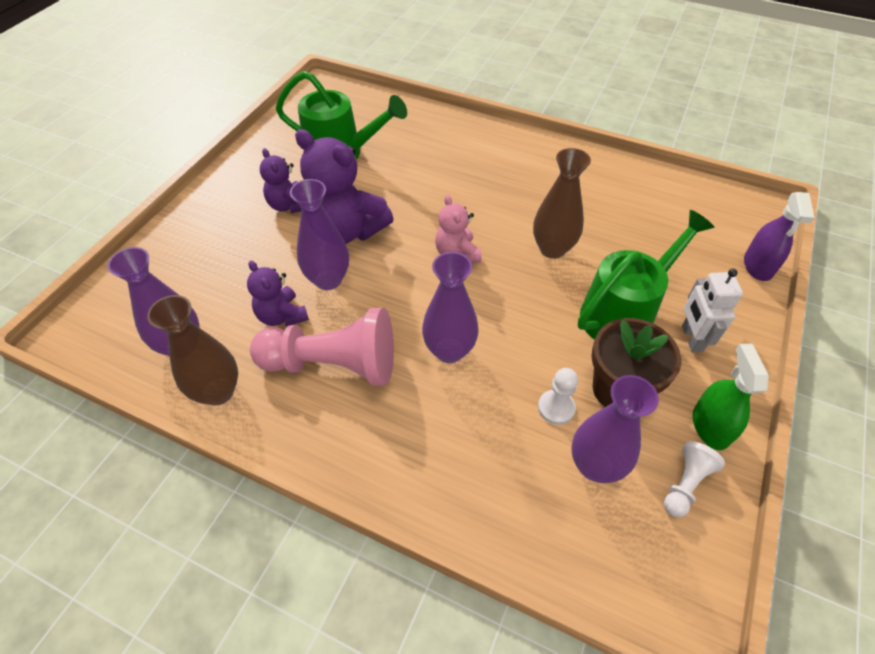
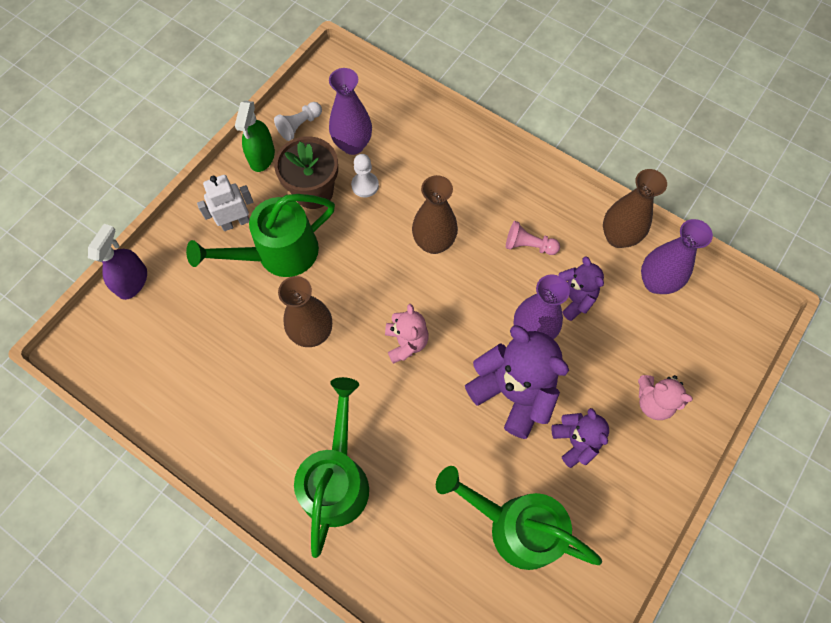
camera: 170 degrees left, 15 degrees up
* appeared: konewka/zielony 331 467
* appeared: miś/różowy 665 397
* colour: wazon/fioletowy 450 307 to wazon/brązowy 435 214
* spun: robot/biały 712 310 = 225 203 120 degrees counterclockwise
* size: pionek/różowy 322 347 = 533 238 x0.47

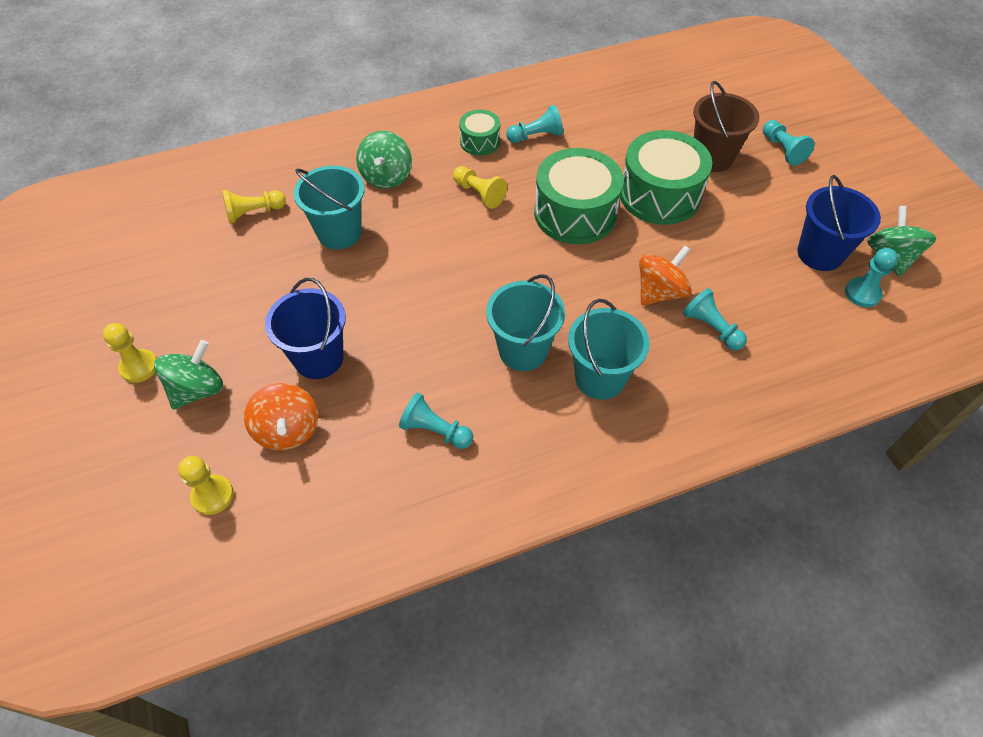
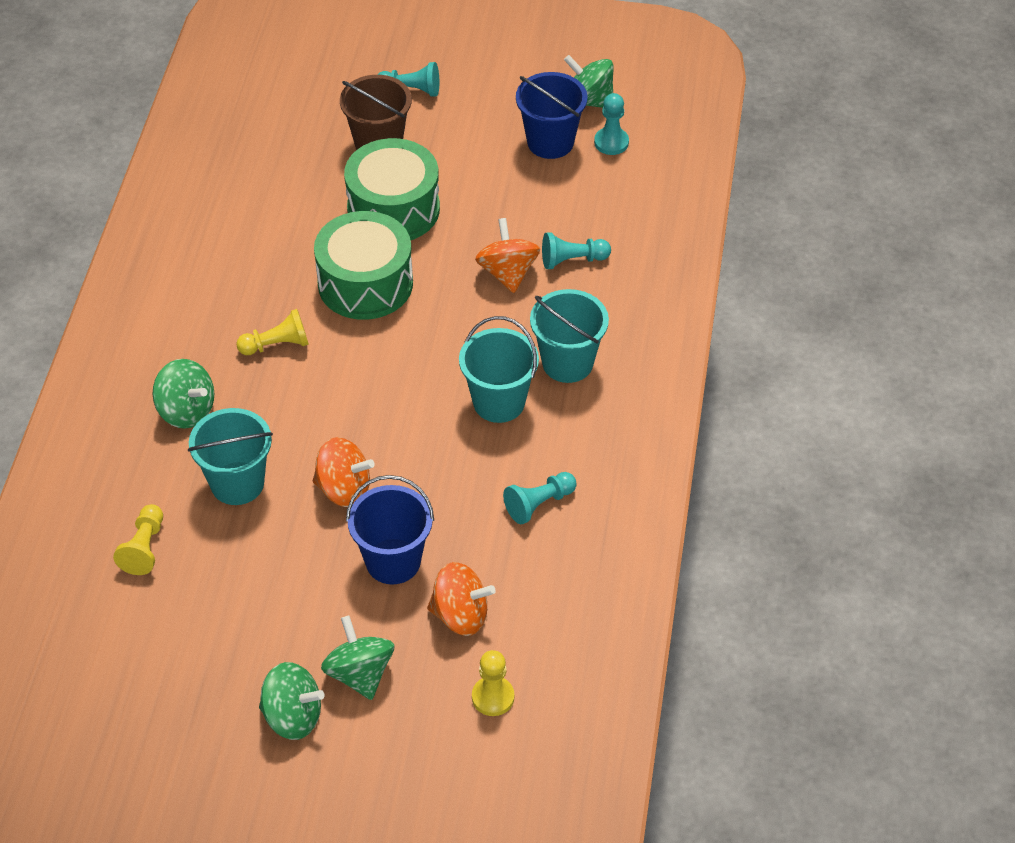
camera: 60 degrees left, 5 degrees down
* missing: bęben/zielony 479 132
* missing: pionek/turkusowy 534 124
* appeared: bączek/pomarańczowy 344 472
* exchanged: pionek/żółty 130 353 to bączek/zielony 292 701

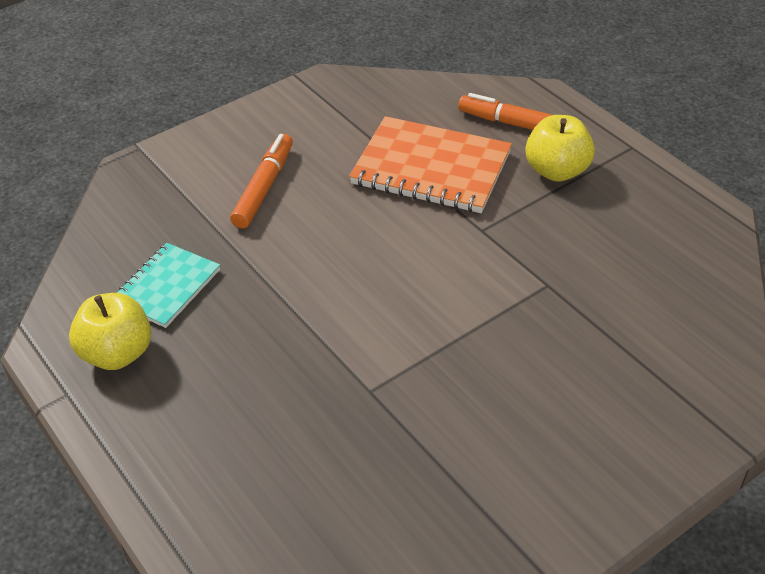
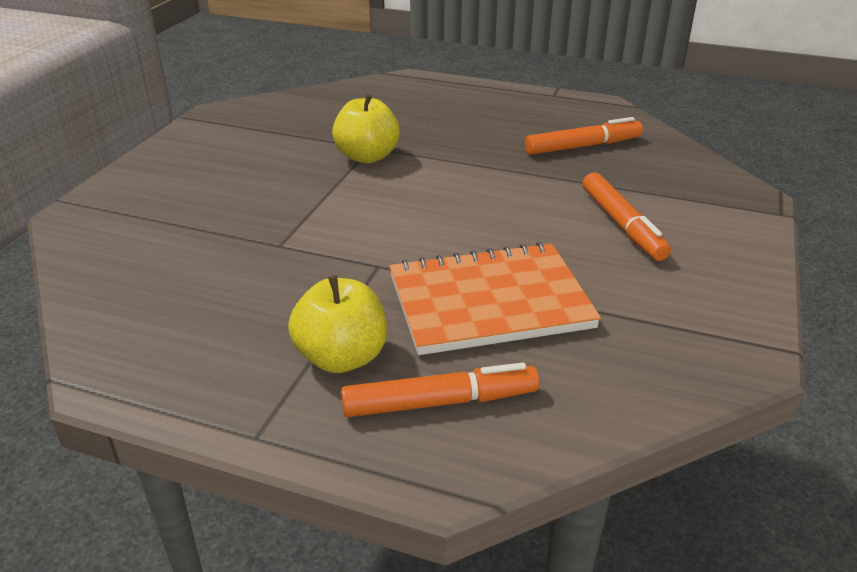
camera: 145 degrees right, 10 degrees down
* relocated: jabłko/żółty 110 331 to 366 129
* exchanged: zeszyt/turkusowy 168 285 to flamaster/pomarańczowy 584 136

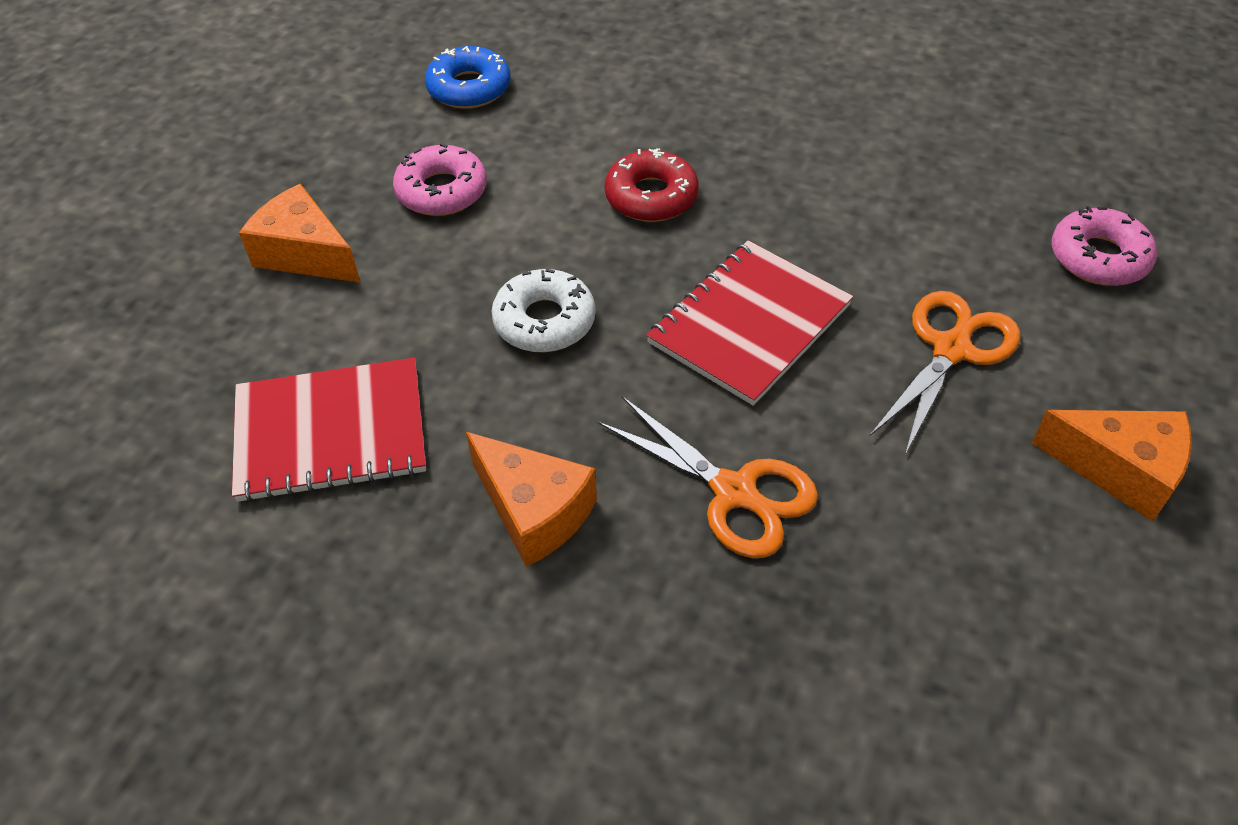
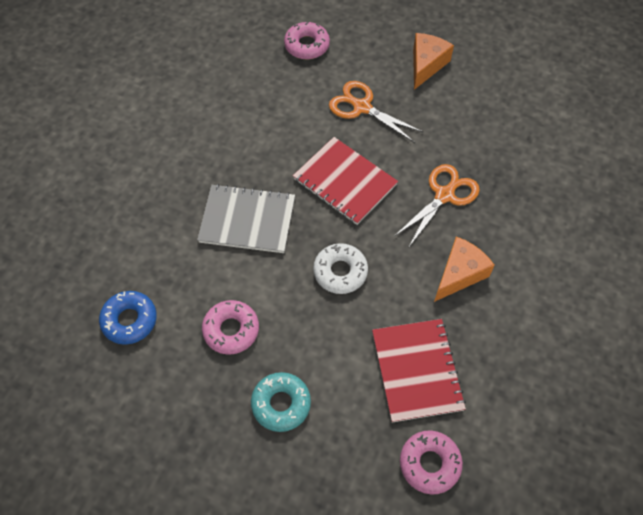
camera: 90 degrees left, 10 degrees up
* appeared: donut/różowy 431 462
* exchanged: ser/pomarańczowy 300 233 to donut/turkusowy 281 402
* exchanged: donut/czerwony 652 185 to zeszyt/szary 246 218

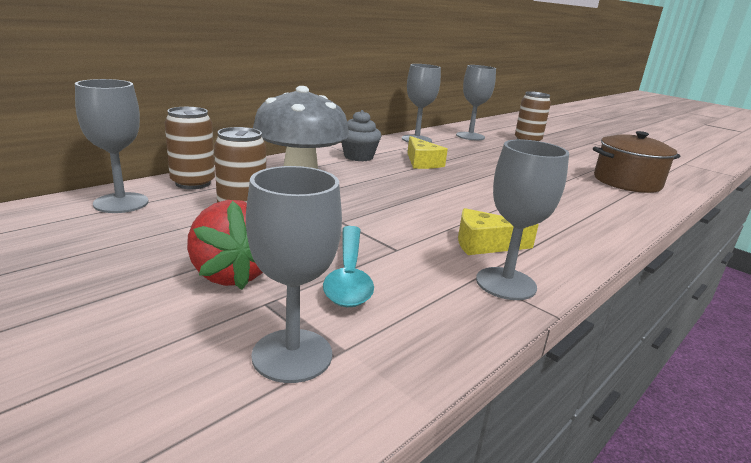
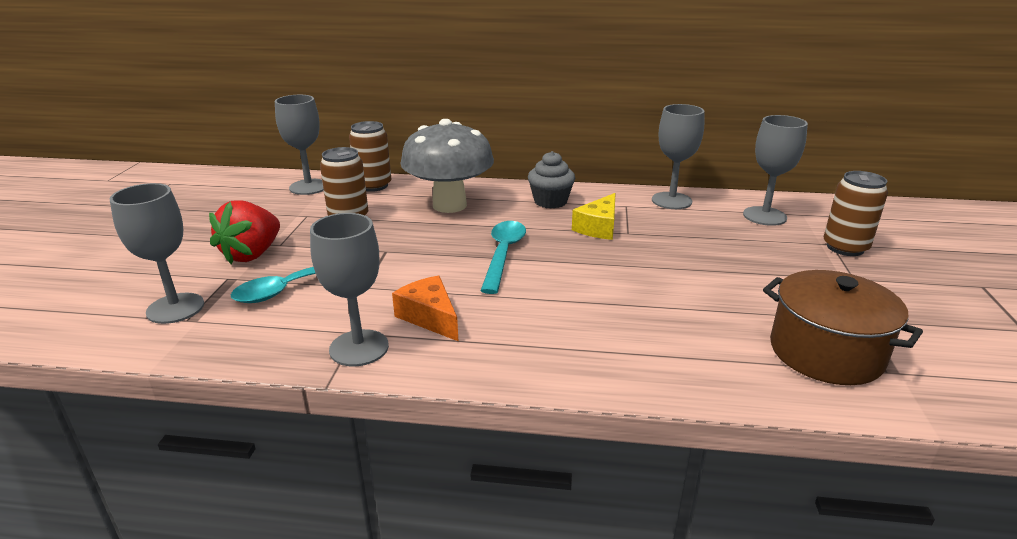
camera: 55 degrees right, 5 degrees up
* appeared: łyżka/turkusowy 503 257
* colour: ser/żółty 498 231 to ser/pomarańczowy 425 309

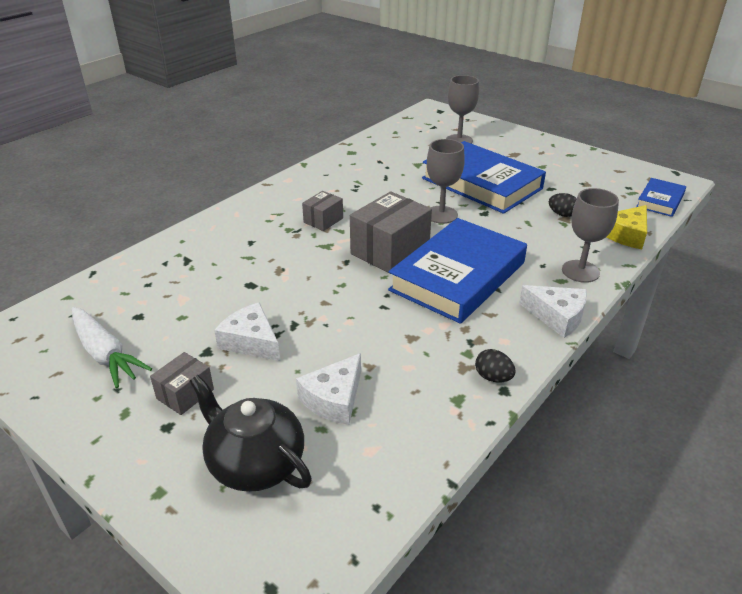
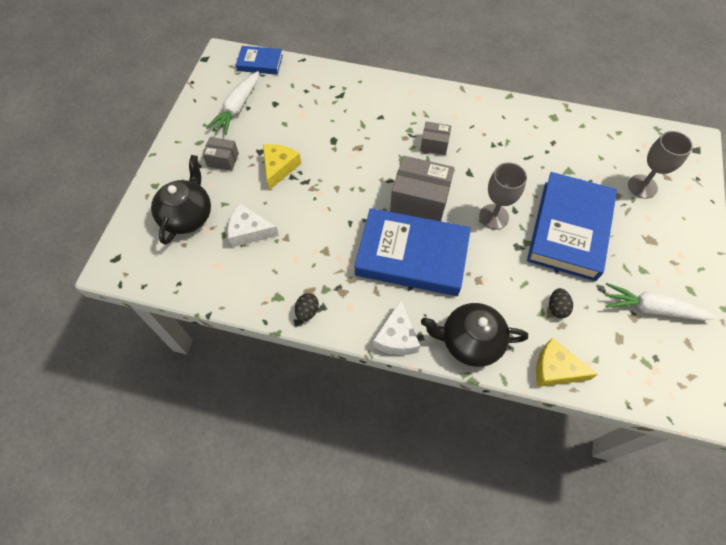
camera: 65 degrees right, 25 degrees up
* appeared: marchewka/biały 661 302
* relocated: książka/niebieski 661 197 to 259 60
* exchanged: kielich/szary 590 235 to imbryk/czarny 474 335
* colour: ser/biały 247 331 to ser/żółty 282 167

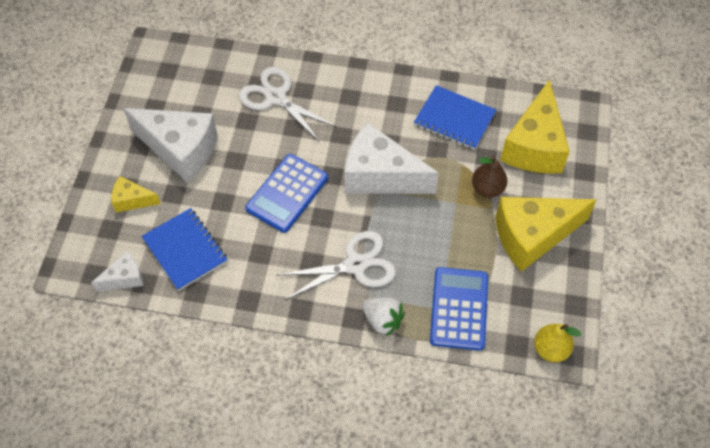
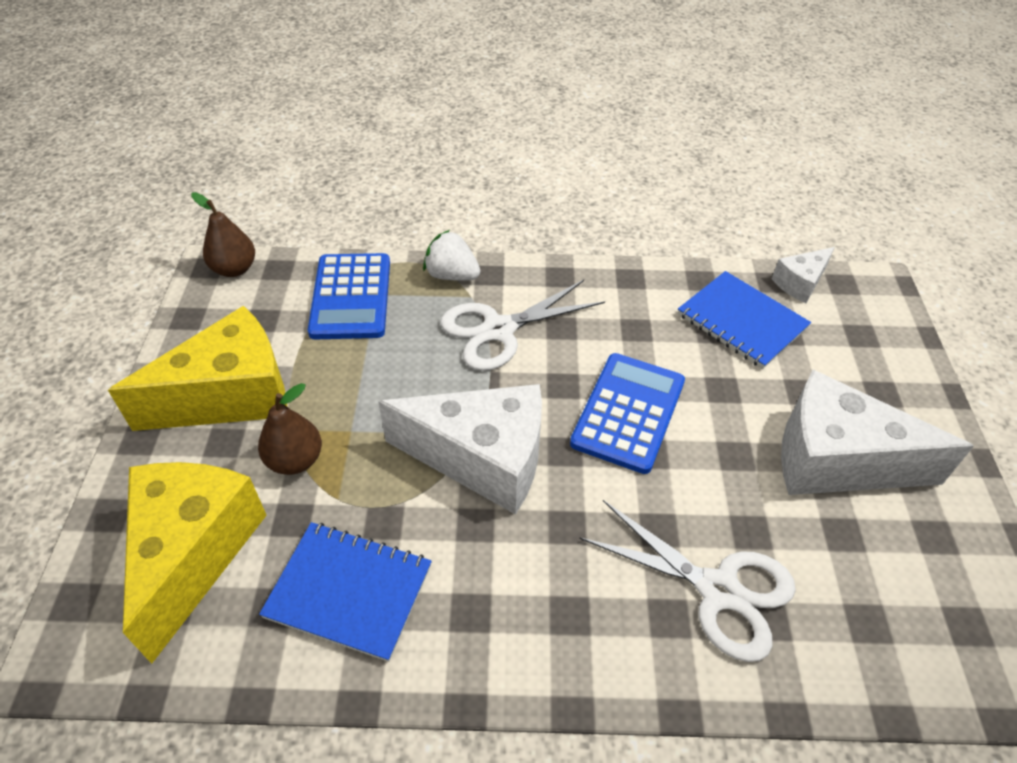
camera: 170 degrees right, 10 degrees down
* missing: ser/żółty 136 194
* colour: gruszka/żółty 557 343 to gruszka/brązowy 223 234

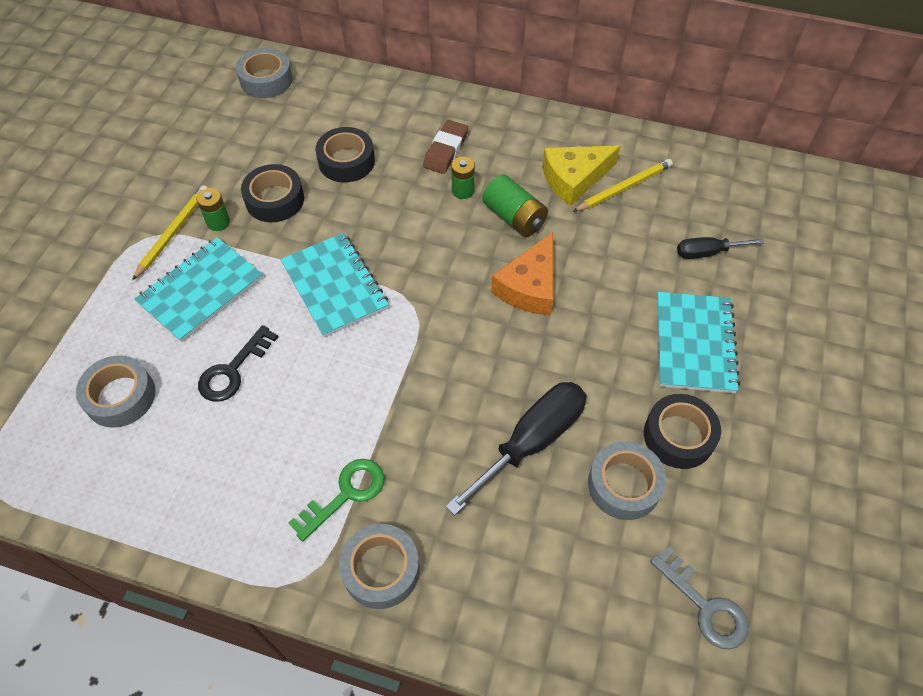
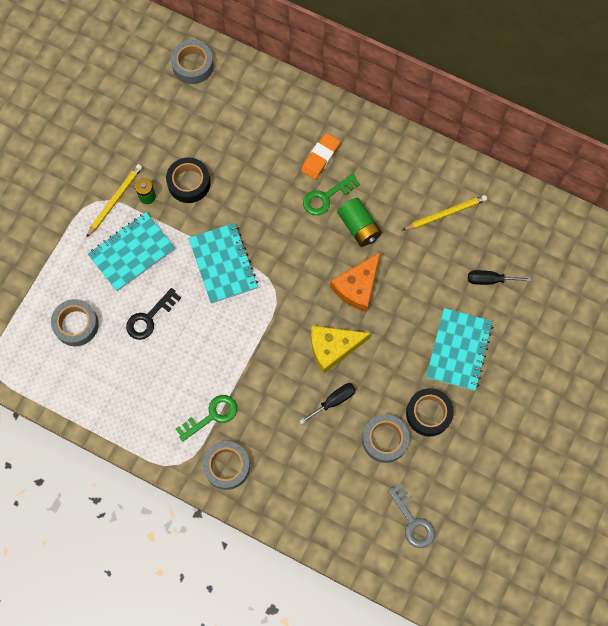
camera: 10 degrees right, 15 degrees up
* missing: taśma klejąca/czarny 345 155
* relocated: ser/żółty 581 175 to 341 349
* exchanged: bateria/zielony 463 178 to klucz/zielony 331 194
* colour: gumka do mazania/brązowy 445 147 to gumka do mazania/pomarańczowy 320 156
* size: śrubokręt/czarny 515 449 = 327 404 x0.56

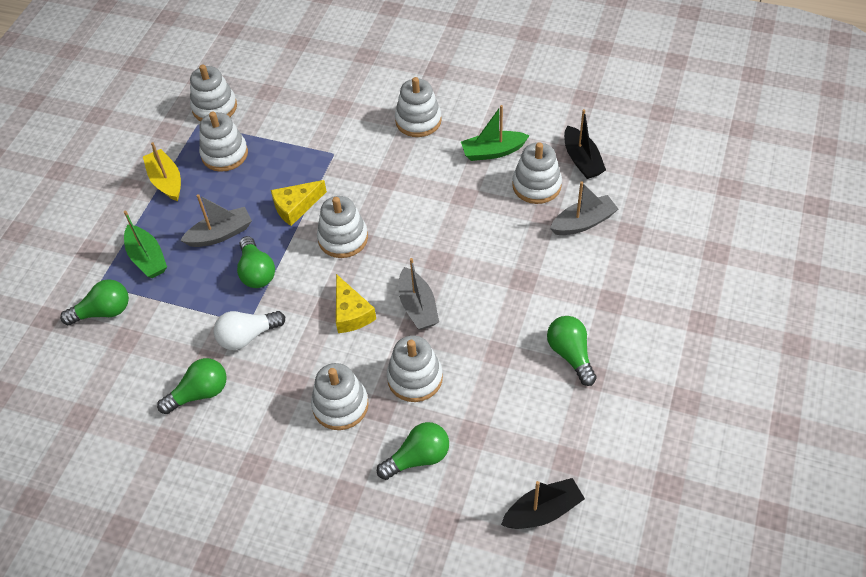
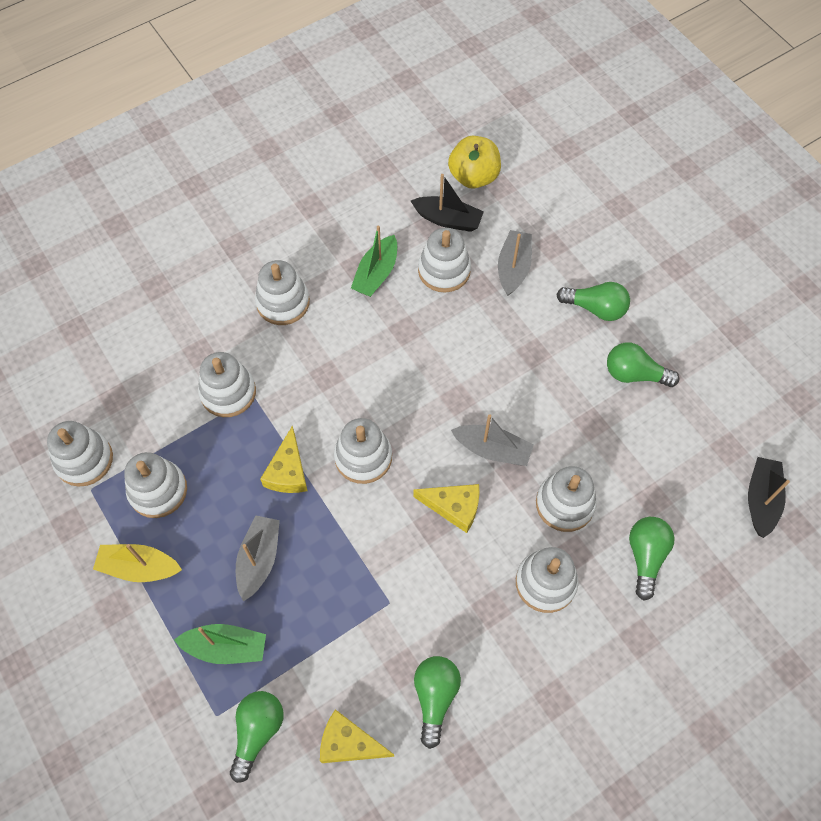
camera: 55 degrees left, 10 degrees up
* missing: żarówka/biały 249 330
* appeared: zabawka nakładanka/biały 227 384
* appeared: ser/żółty 357 736
* appeared: jabłko/żółty 474 162
* relocated: żarówka/zielony 256 262 to 593 301

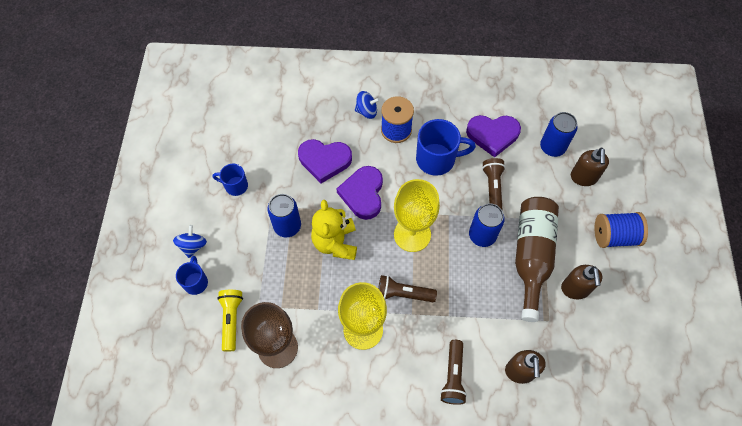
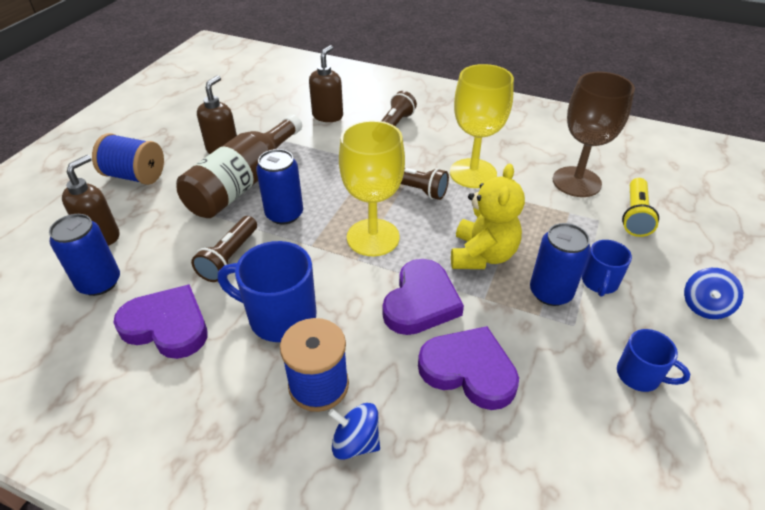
camera: 160 degrees left, 20 degrees down
* relocated: kubek/niebieski 192 275 to 607 268

